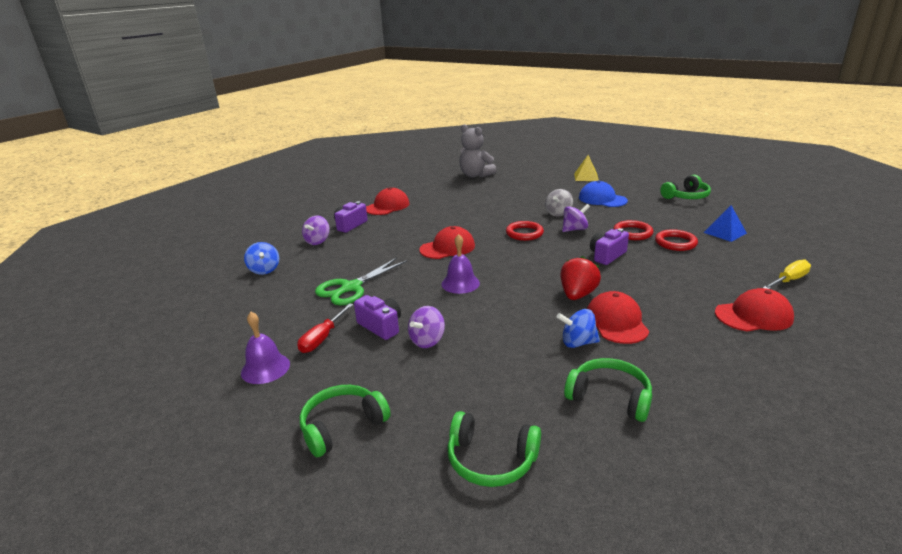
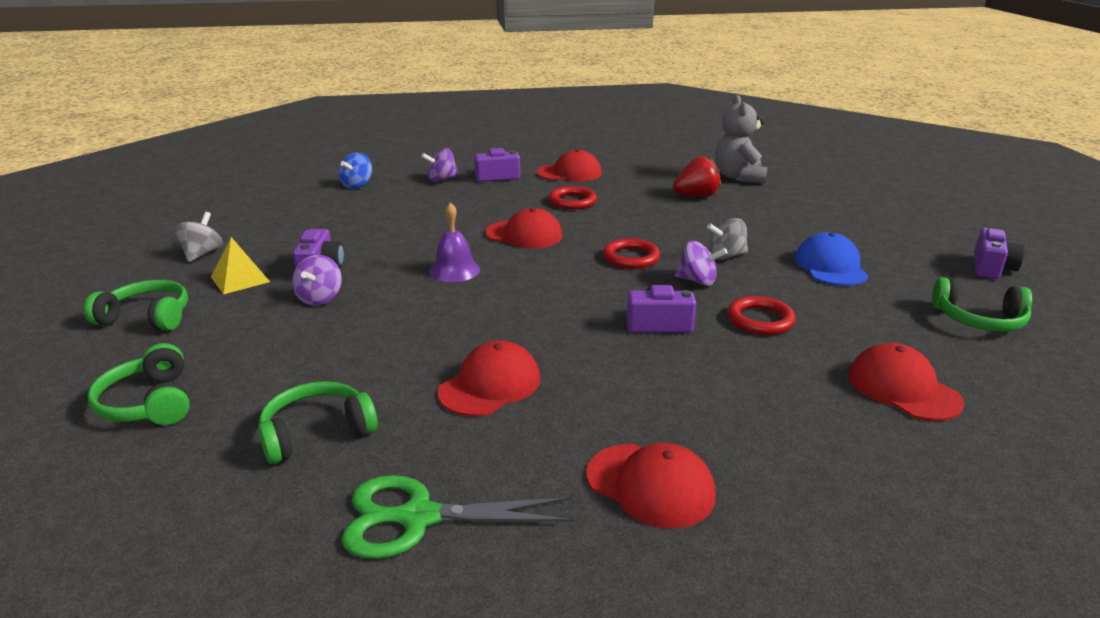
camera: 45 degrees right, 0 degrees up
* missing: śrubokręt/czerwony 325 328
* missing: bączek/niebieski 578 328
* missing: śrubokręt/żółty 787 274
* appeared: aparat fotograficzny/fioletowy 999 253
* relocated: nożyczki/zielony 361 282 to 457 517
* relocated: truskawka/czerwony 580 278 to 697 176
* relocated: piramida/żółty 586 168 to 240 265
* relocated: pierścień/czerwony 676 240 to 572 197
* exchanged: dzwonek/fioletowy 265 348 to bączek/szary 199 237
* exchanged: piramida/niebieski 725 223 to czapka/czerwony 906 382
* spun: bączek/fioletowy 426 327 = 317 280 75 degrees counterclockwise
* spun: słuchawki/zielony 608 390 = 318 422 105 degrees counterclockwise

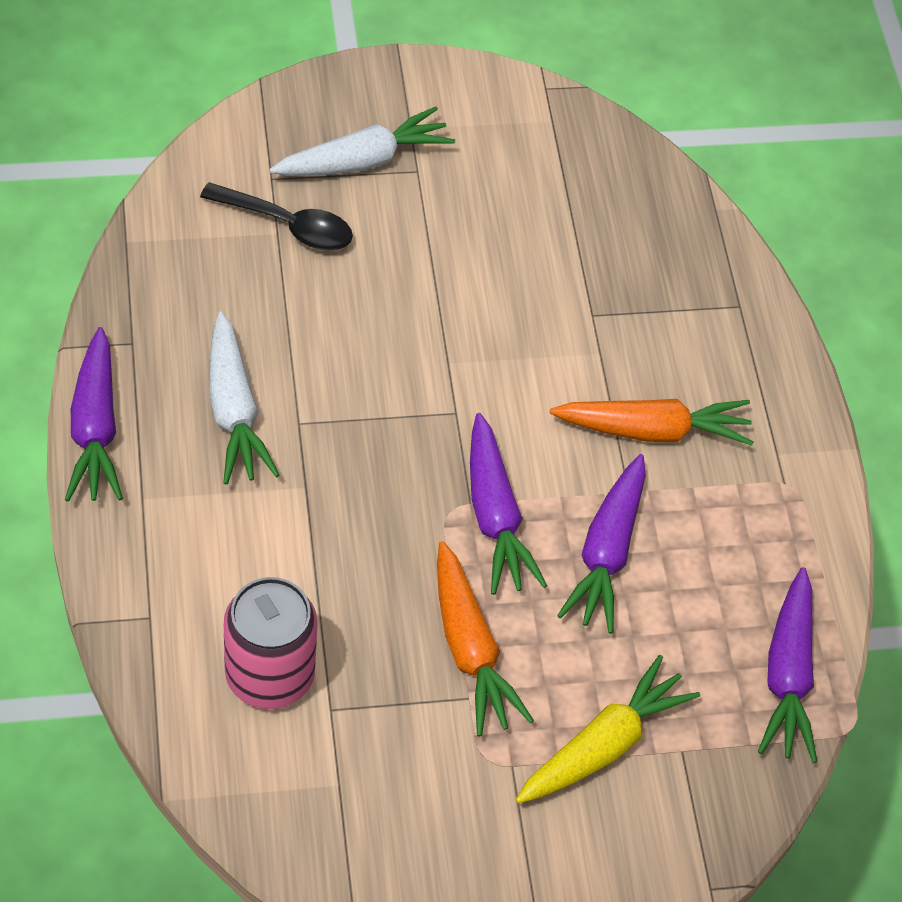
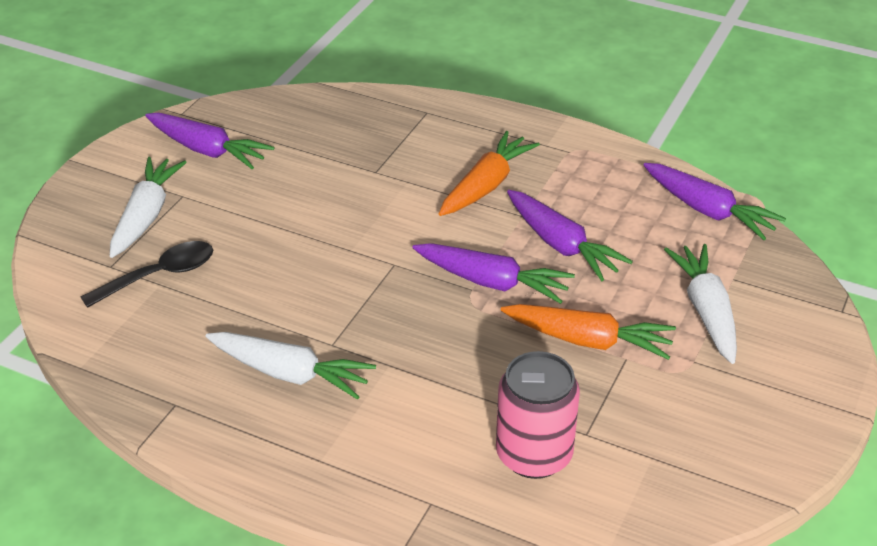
camera: 50 degrees left, 15 degrees down
* relocated: marchewka/fioletowy 94 414 to 210 141
* colour: marchewka/żółty 607 729 to marchewka/biały 700 304

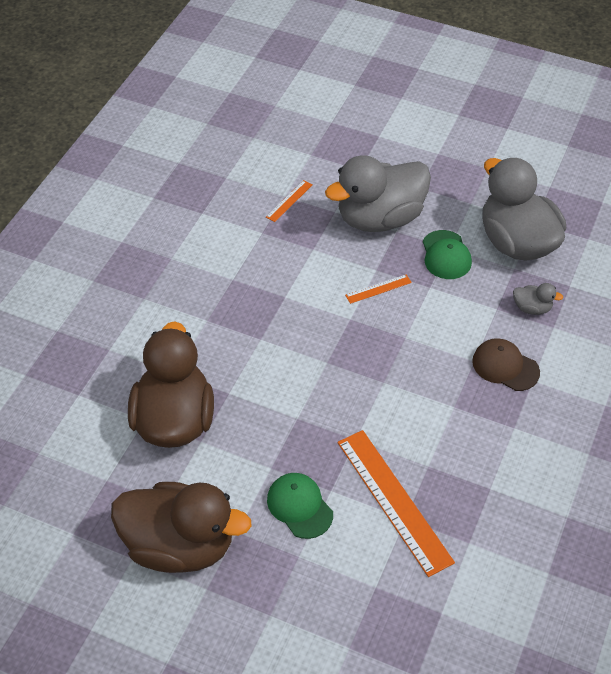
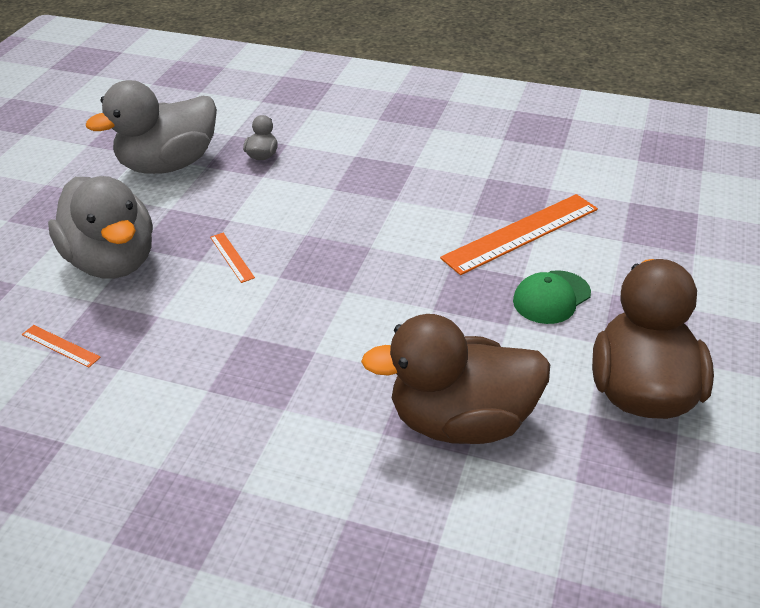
camera: 95 degrees left, 10 degrees down
* missing: czapka/zielony 447 254
* missing: czapka/brązowy 506 364

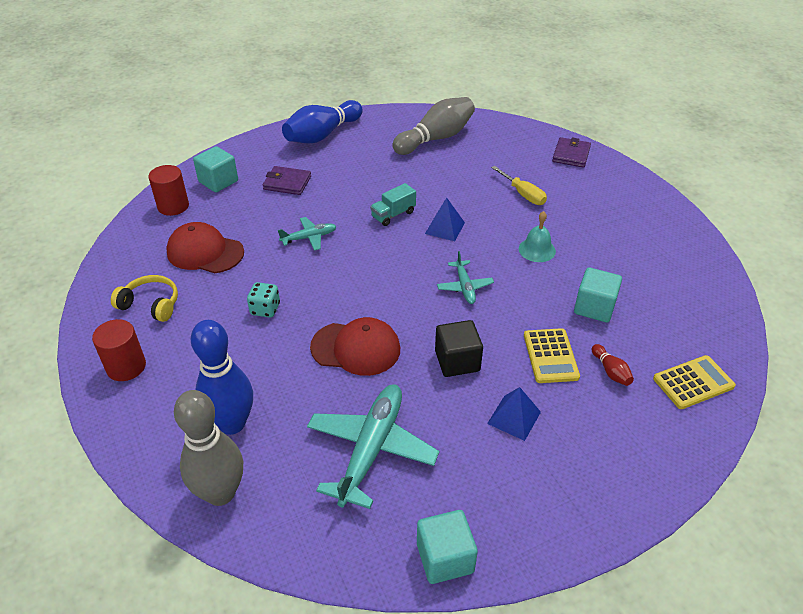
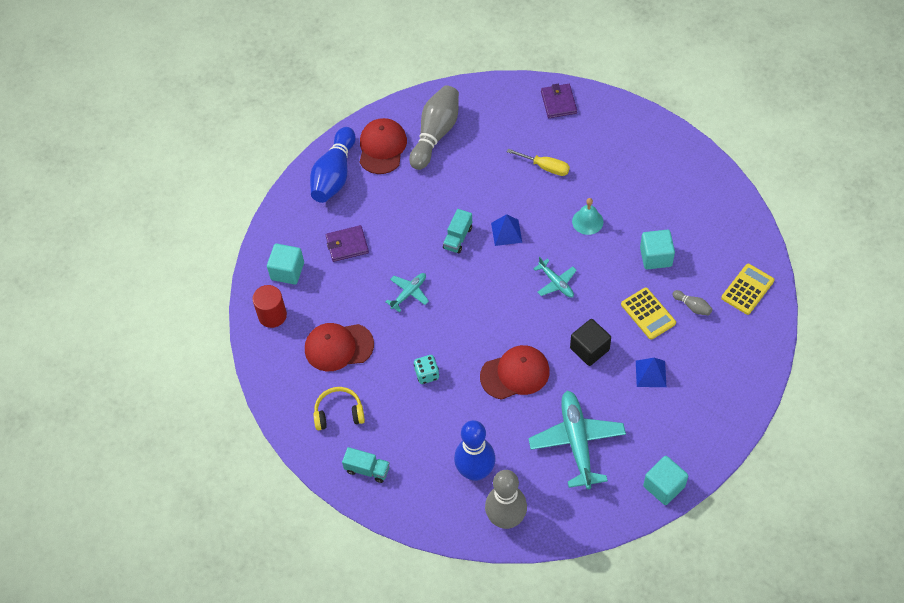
camera: 25 degrees left, 15 degrees up
* appeared: czapka/czerwony 383 146
* exchanged: walec/czerwony 119 350 to ciężarówka/turkusowy 366 465
* colour: kręgiel/czerwony 613 365 to kręgiel/szary 692 302

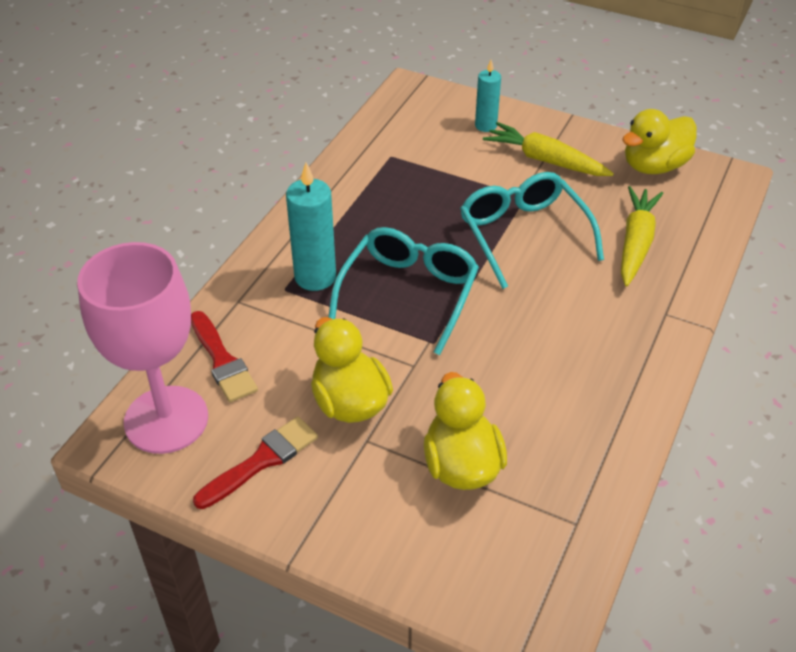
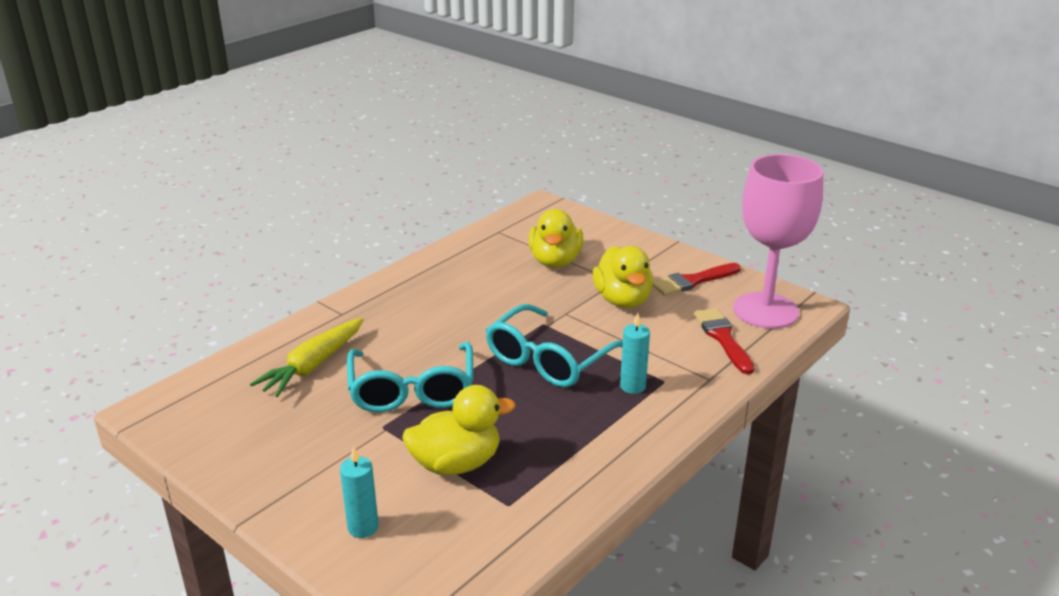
camera: 165 degrees left, 15 degrees down
* missing: marchewka/żółty 548 149
* relocated: kaczka/żółty 659 141 to 458 430
* size: świeca/turkusowy 311 227 = 635 353 x0.62

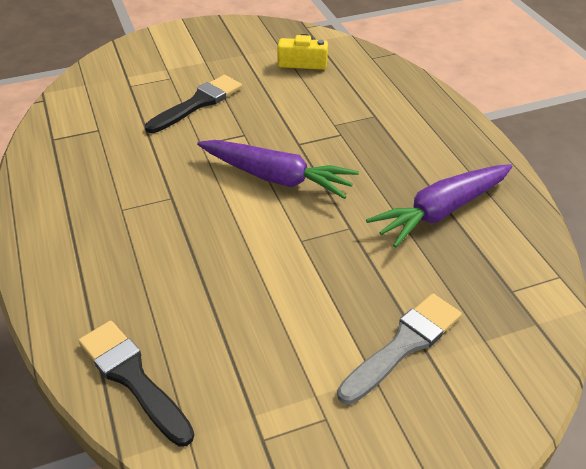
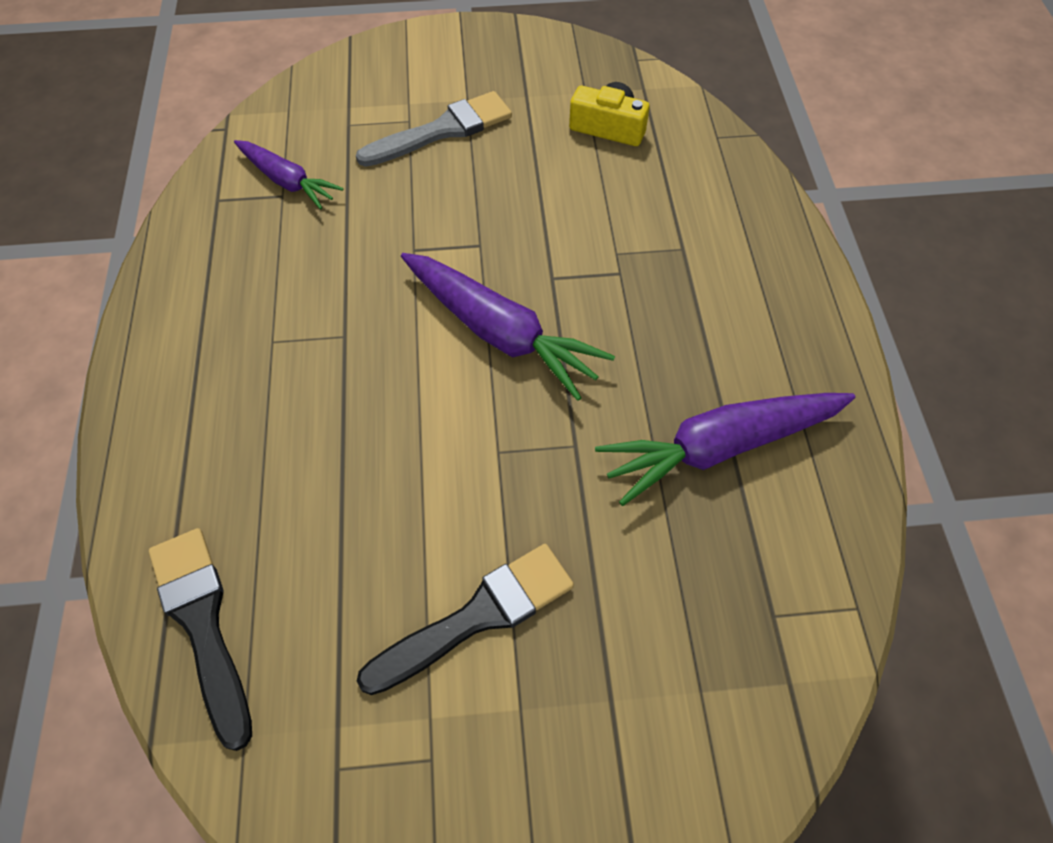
camera: 15 degrees right, 15 degrees up
* appeared: marchewka/fioletowy 288 175
* relocated: pędzel/czarny 193 104 to 465 619
* relocated: pędzel/szary 399 349 to 434 129

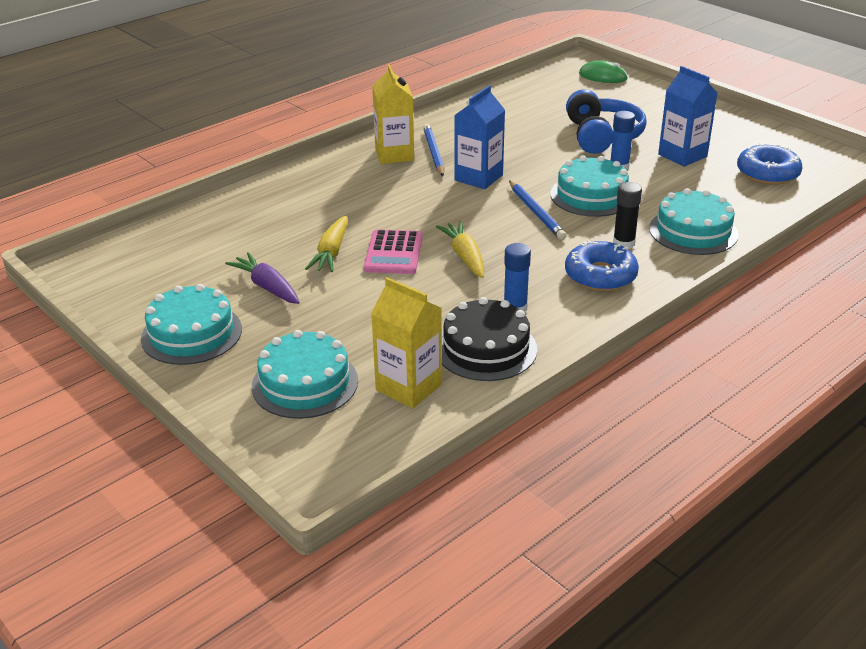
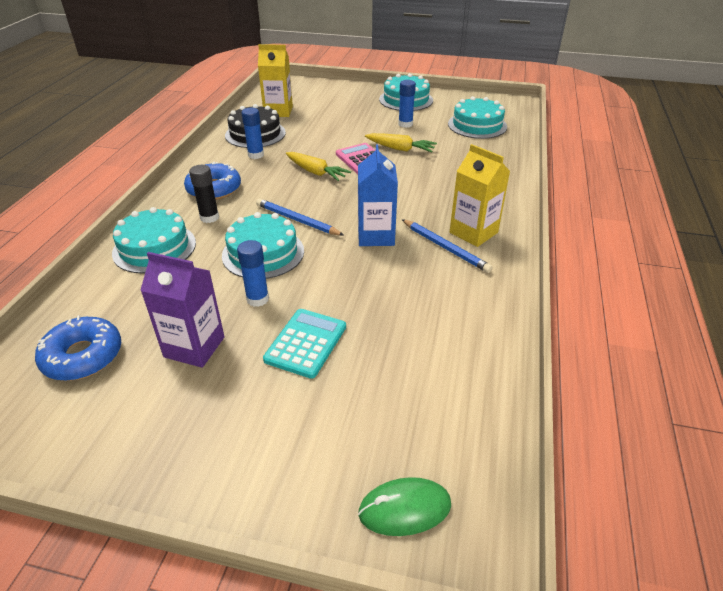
camera: 145 degrees right, 5 degrees up
* relocated: tort/turkusowy 305 374 to 477 117
* exchanged: marchewka/fioletowy 262 278 to klej w sztyfcie/niebieski 407 104
* exchanged: słuchawki/niebieski 606 121 to kalkulator/turkusowy 304 344
* colour: karton mleka/niebieski 687 116 to karton mleka/fioletowy 182 310
* spun: marchewka/żółty 326 244 = 401 142 135 degrees clockwise

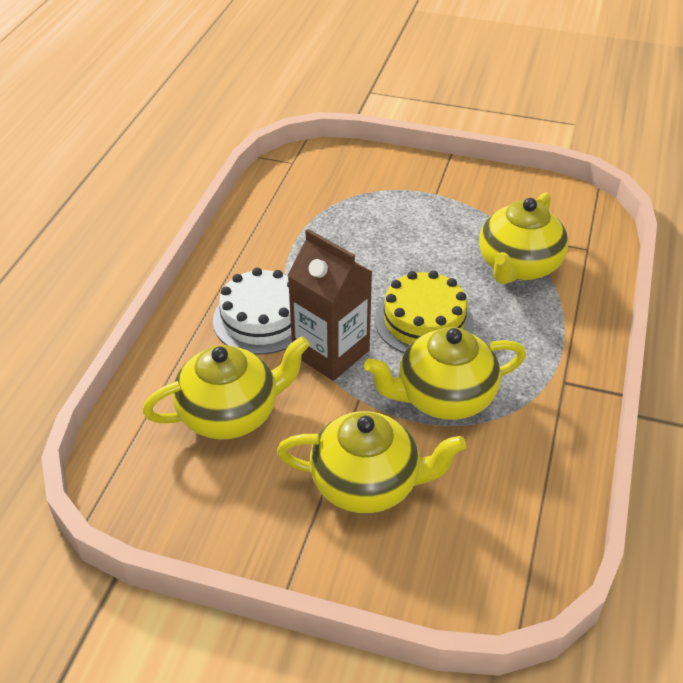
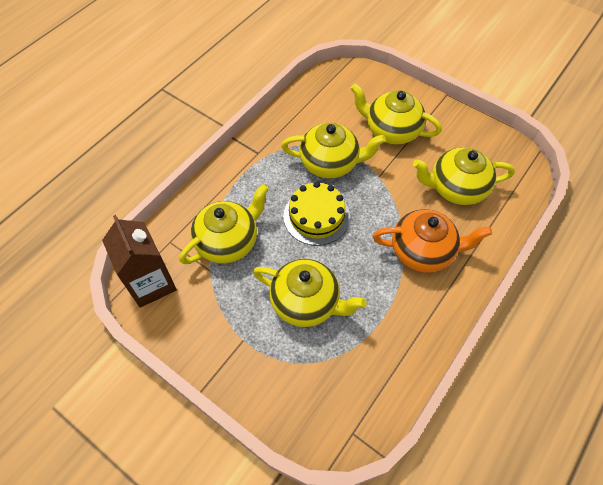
camera: 160 degrees left, 15 degrees up
* appeared: imbryk/żółty 309 293
* relocated: karton mleka/brązowy 329 305 to 139 261
* exchanged: tort/biały 252 311 to imbryk/pomarańczowy 432 241

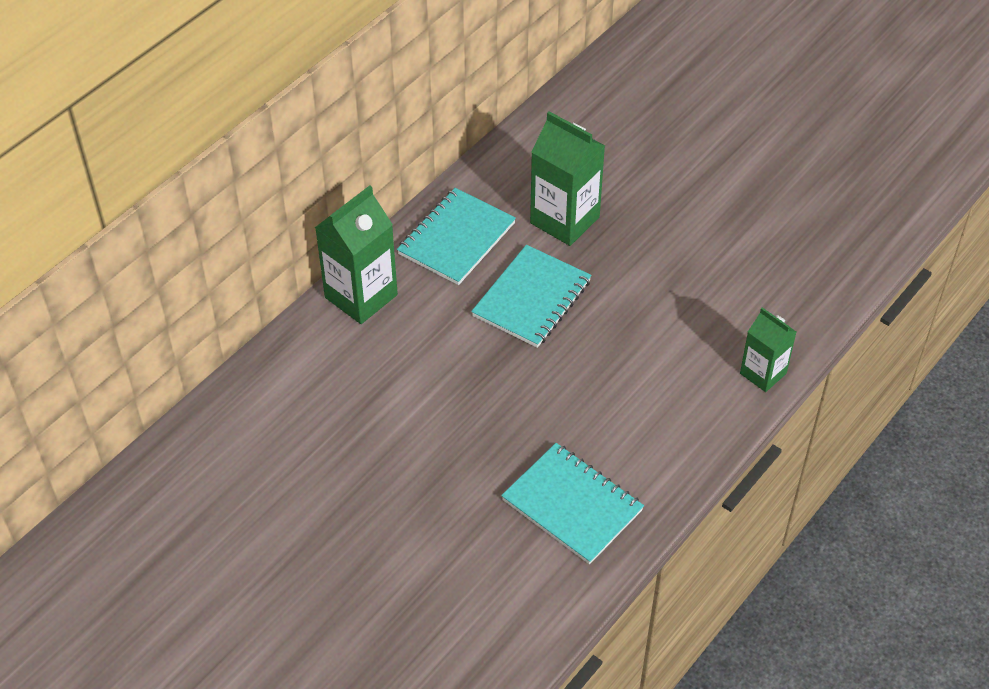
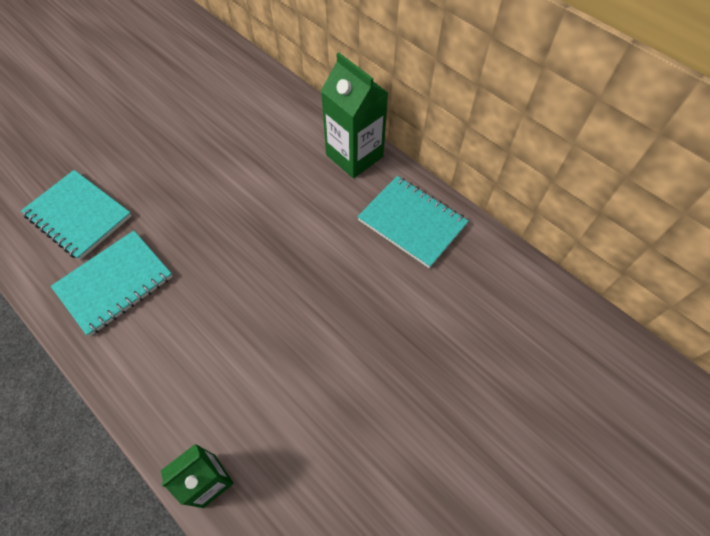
camera: 95 degrees right, 10 degrees up
* missing: karton mleka/zielony 567 178
* relocated: zeszyt/turkusowy 531 296 to 76 215

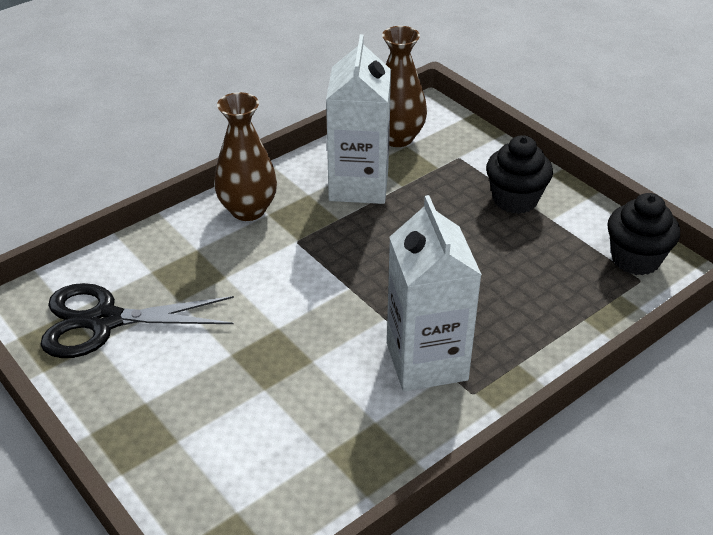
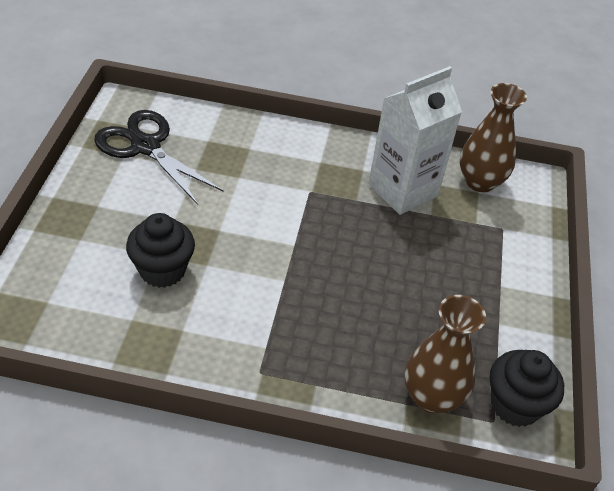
camera: 45 degrees right, 5 degrees up
* missing: karton mleka/biały 434 293
* relocated: wazon/brązowy 245 156 to 445 354
* relocated: muffinka/czarny 519 174 to 160 250

